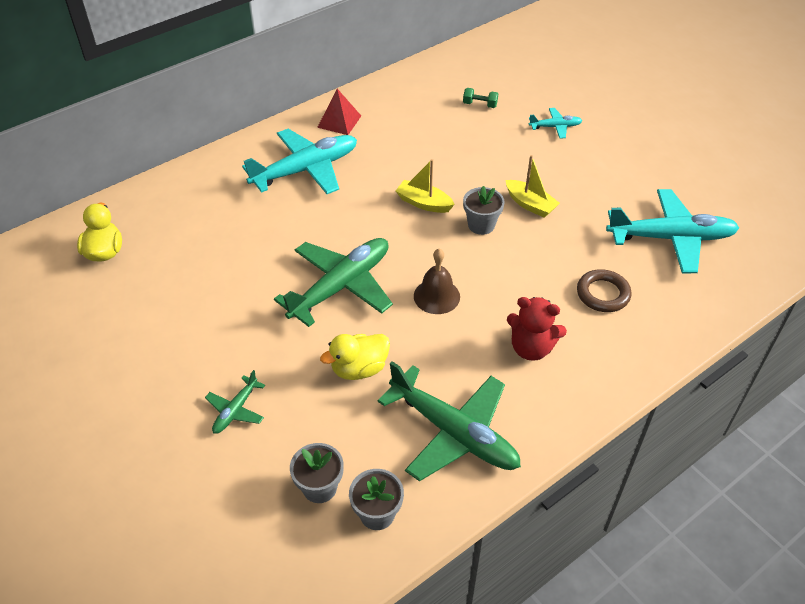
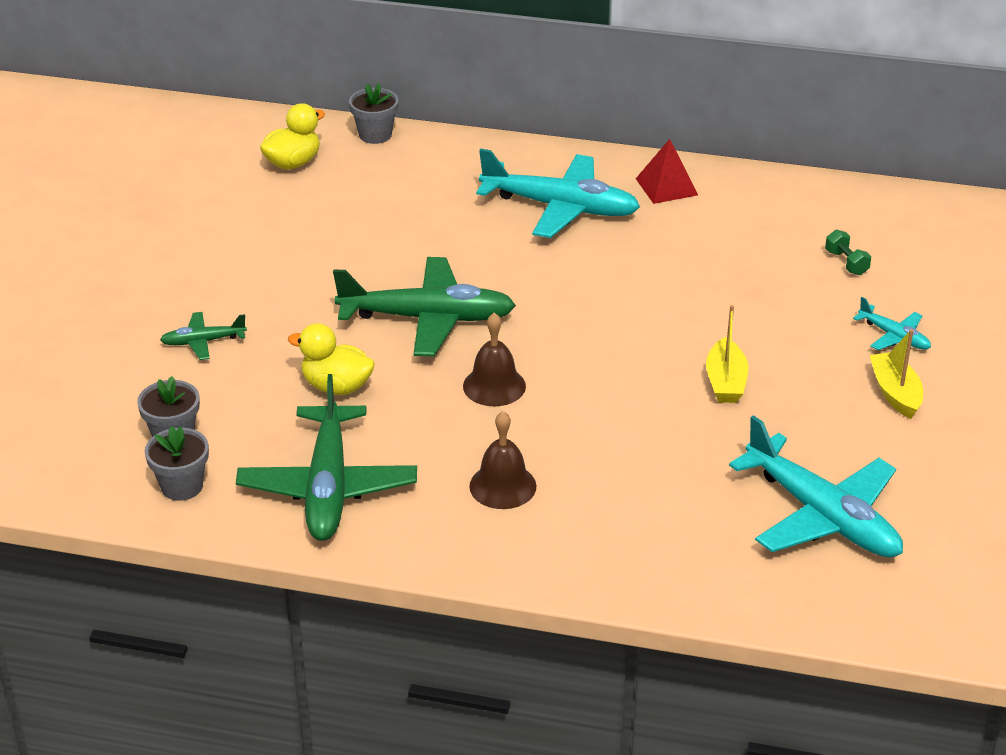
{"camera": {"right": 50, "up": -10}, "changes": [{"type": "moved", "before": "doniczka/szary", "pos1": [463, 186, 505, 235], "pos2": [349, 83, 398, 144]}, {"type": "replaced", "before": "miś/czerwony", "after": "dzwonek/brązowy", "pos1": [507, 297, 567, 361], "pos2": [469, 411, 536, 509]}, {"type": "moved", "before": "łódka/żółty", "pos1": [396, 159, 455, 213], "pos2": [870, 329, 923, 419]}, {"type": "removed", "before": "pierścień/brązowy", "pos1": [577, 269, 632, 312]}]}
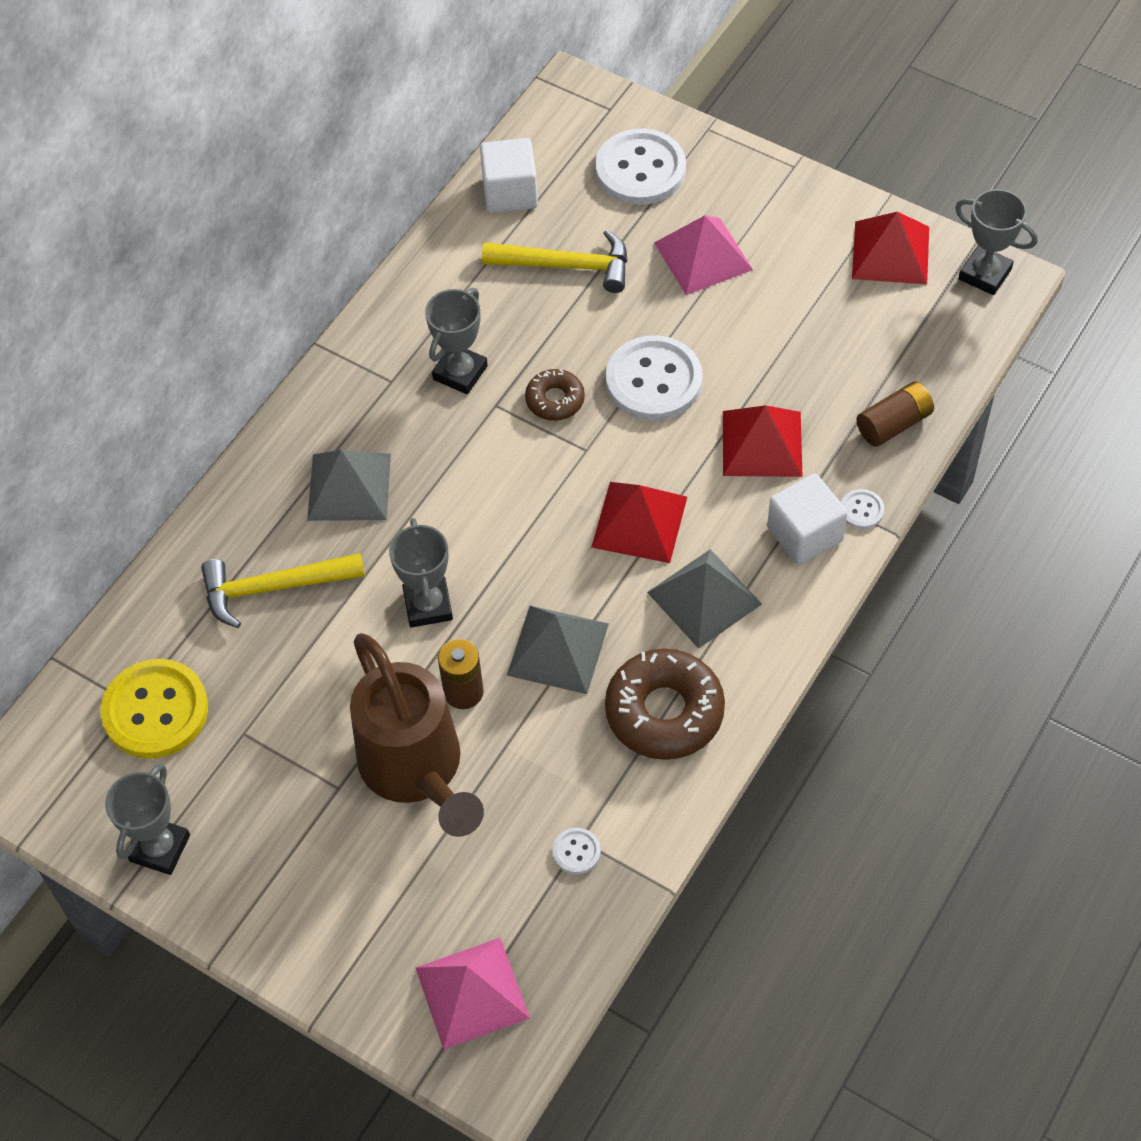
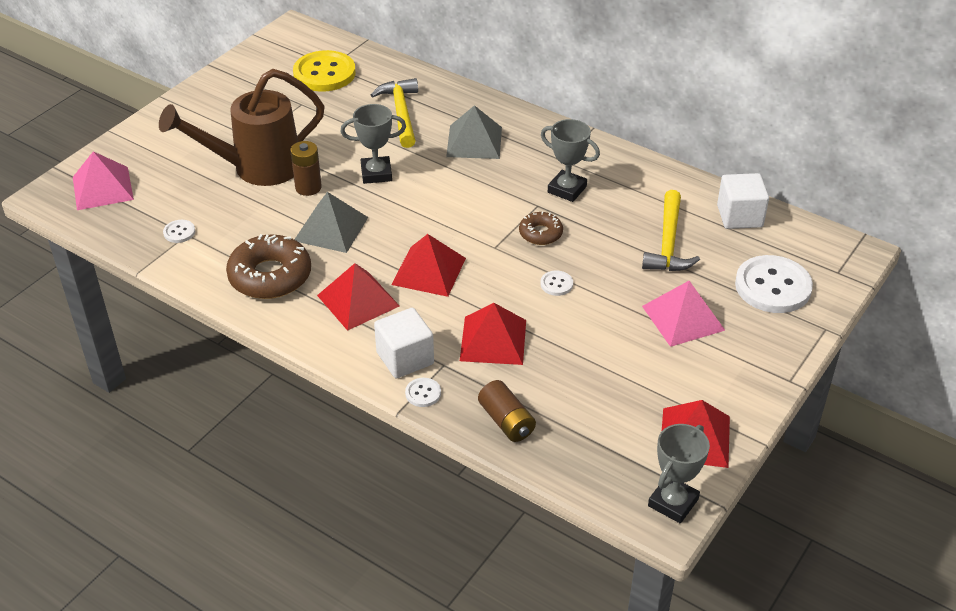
{"camera": {"right": 90, "up": -15}, "changes": [{"type": "recoloured", "before": "piramida/szary", "after": "piramida/czerwony", "pos1": [647, 549, 762, 649], "pos2": [317, 263, 400, 331]}, {"type": "resized", "before": "guzik/biały", "pos1": [606, 335, 703, 421], "pos2": [540, 271, 573, 296], "scale": 0.44}, {"type": "removed", "before": "puchar/szary", "pos1": [105, 763, 190, 875]}]}
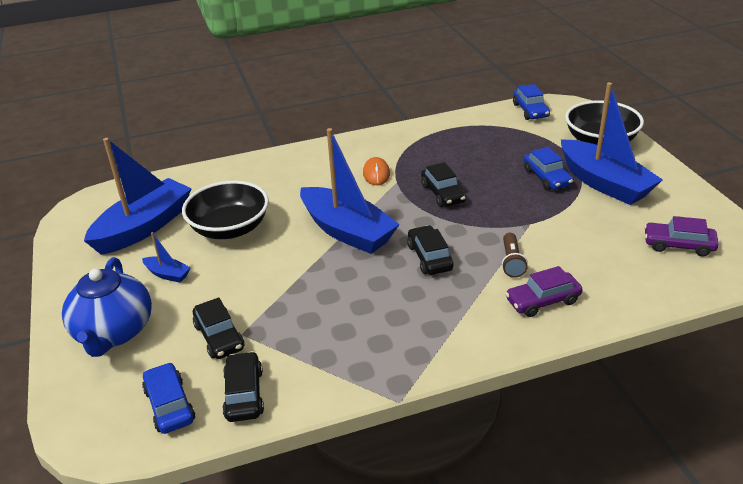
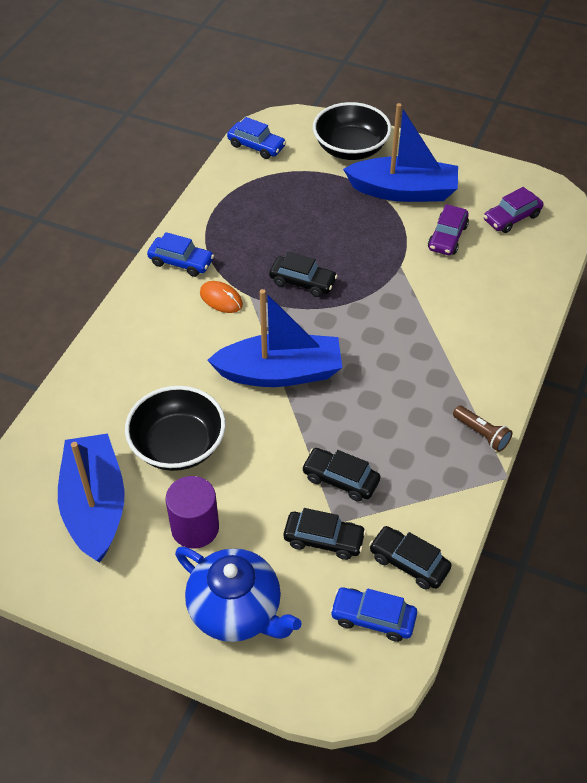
{"camera": {"right": -50, "up": 15}, "changes": [{"type": "moved", "before": "samochód/niebieski", "pos1": [524, 147, 573, 190], "pos2": [147, 232, 214, 277]}, {"type": "replaced", "before": "łódka/niebieski", "after": "walec/fioletowy", "pos1": [142, 232, 191, 283], "pos2": [166, 476, 219, 549]}, {"type": "moved", "before": "samochód/czarny", "pos1": [407, 225, 454, 275], "pos2": [302, 448, 380, 501]}, {"type": "moved", "before": "samochód/fioletowy", "pos1": [505, 266, 583, 317], "pos2": [428, 204, 469, 255]}, {"type": "moved", "before": "latarka/brązowy", "pos1": [502, 233, 528, 278], "pos2": [453, 405, 513, 452]}]}
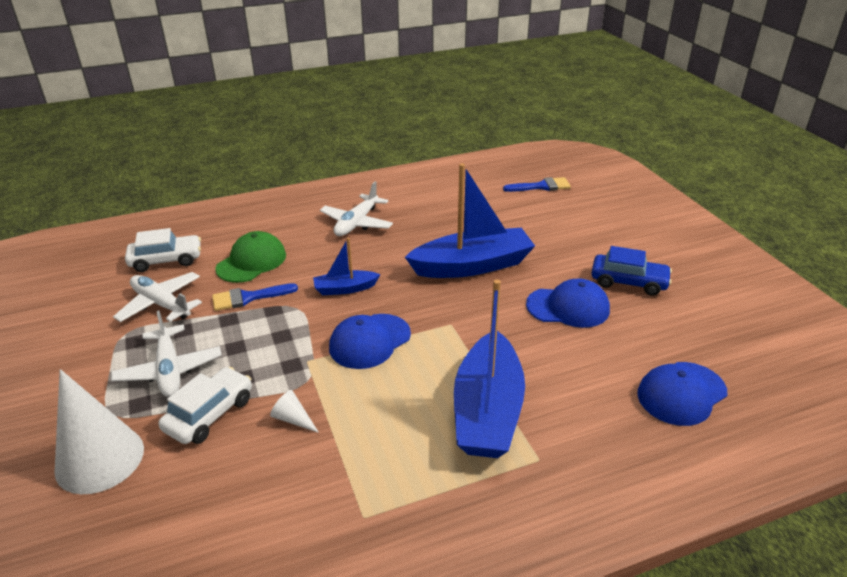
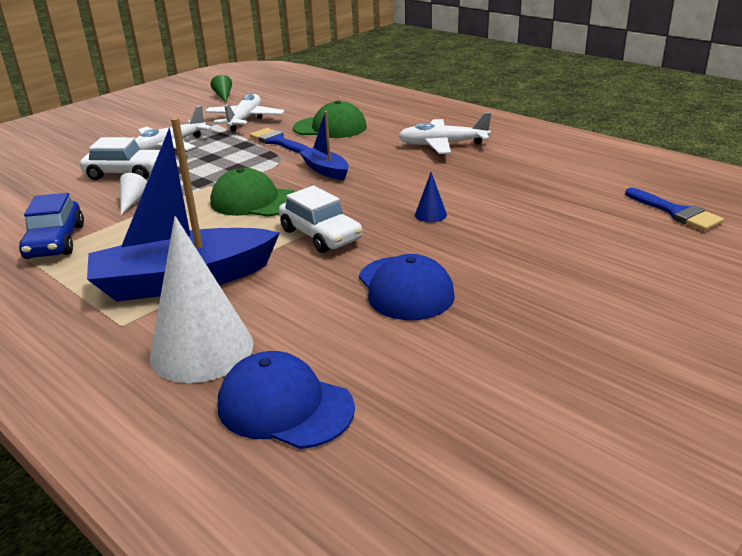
{"camera": {"right": 65, "up": -5}, "changes": [{"type": "moved", "before": "samochód/niebieski", "pos1": [592, 246, 672, 296], "pos2": [19, 193, 84, 259]}, {"type": "moved", "before": "stożek/biały", "pos1": [54, 369, 144, 495], "pos2": [150, 216, 253, 383]}, {"type": "recoloured", "before": "czapka/niebieski", "after": "czapka/zielony", "pos1": [329, 314, 411, 369], "pos2": [210, 168, 295, 217]}, {"type": "added", "after": "stożek/zielony", "pos2": [211, 75, 232, 102]}, {"type": "moved", "before": "samochód/biały", "pos1": [125, 228, 201, 272], "pos2": [279, 185, 362, 253]}, {"type": "replaced", "before": "łódka/niebieski", "after": "stożek/niebieski", "pos1": [405, 163, 535, 278], "pos2": [415, 172, 447, 222]}]}
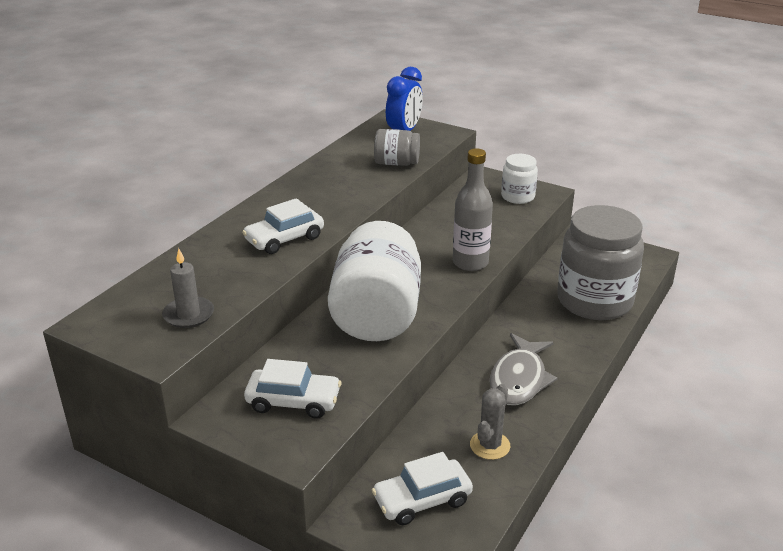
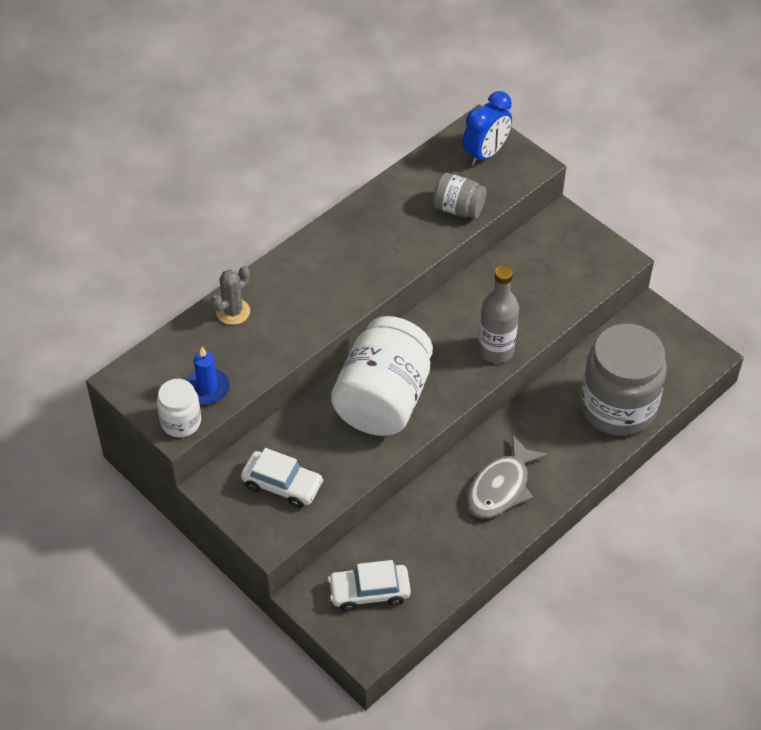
{"camera": {"right": 15, "up": 20}, "changes": [{"type": "moved", "before": "słoik/biały", "pos1": [501, 154, 538, 204], "pos2": [157, 379, 201, 437]}, {"type": "recoloured", "before": "świeca/szary", "after": "świeca/niebieski", "pos1": [162, 248, 214, 328], "pos2": [186, 347, 230, 404]}, {"type": "moved", "before": "kaktus/szary", "pos1": [470, 384, 510, 460], "pos2": [211, 266, 250, 325]}, {"type": "removed", "before": "samochód/biały", "pos1": [242, 198, 324, 254]}]}
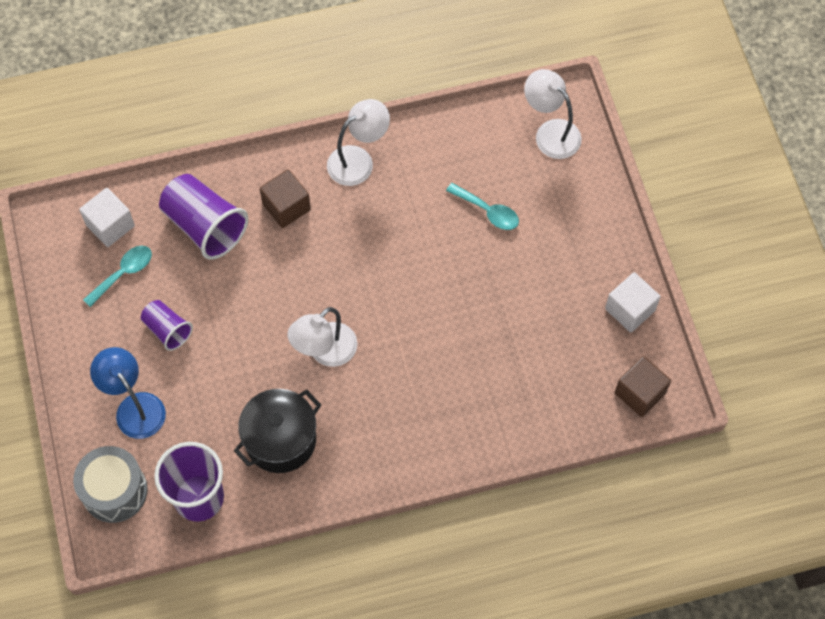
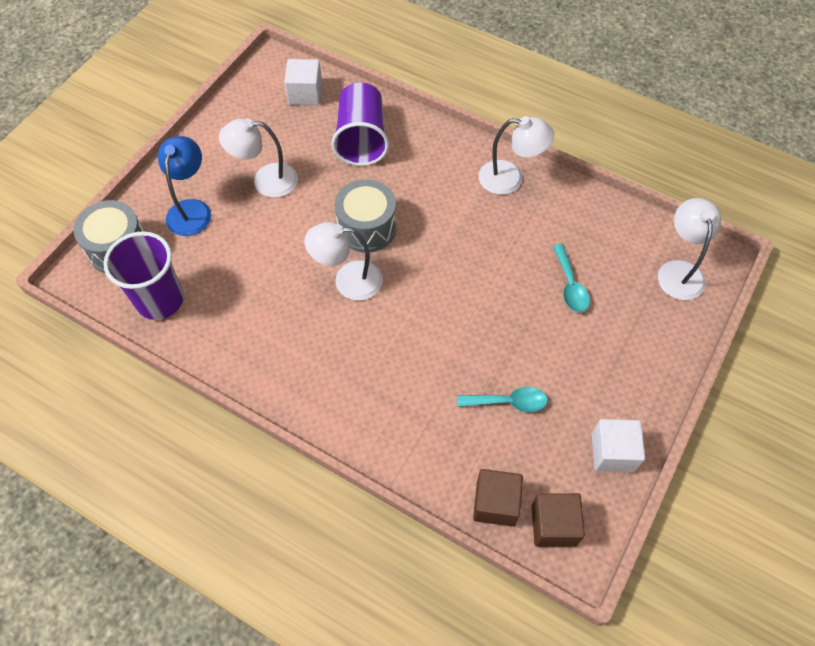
{"camera": {"right": 45, "up": -5}, "changes": [{"type": "replaced", "before": "szklanka/fioletowy", "after": "lampka/biały", "pos1": [141, 300, 193, 351], "pos2": [219, 118, 298, 198]}, {"type": "added", "after": "bęben/szary", "pos2": [335, 179, 396, 253]}, {"type": "moved", "before": "łyżka/turkusowy", "pos1": [83, 246, 152, 307], "pos2": [457, 387, 548, 412]}, {"type": "moved", "before": "sześcian/brązowy", "pos1": [259, 169, 311, 228], "pos2": [473, 469, 523, 527]}, {"type": "removed", "before": "garnek/czarny", "pos1": [234, 389, 321, 473]}]}
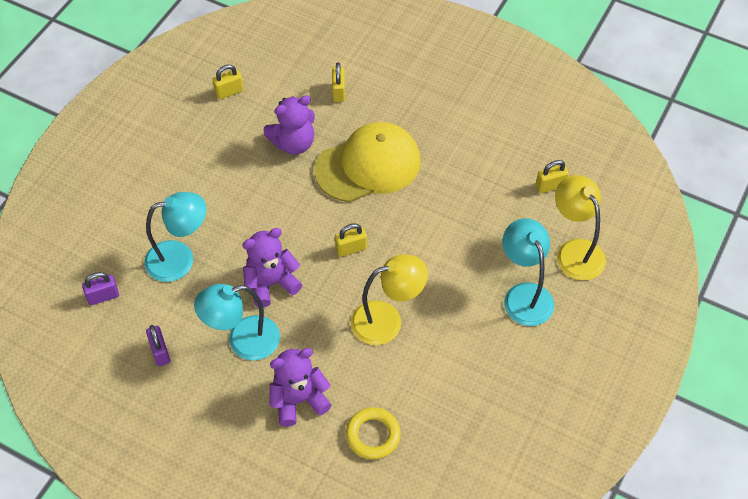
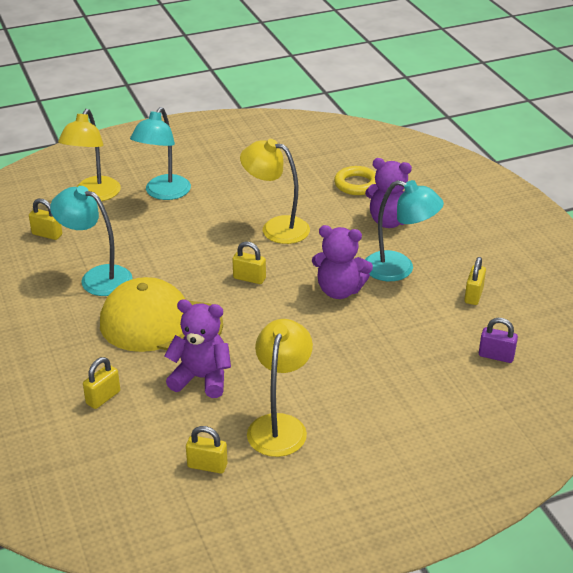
{"camera": {"right": -140, "up": -20}, "changes": [{"type": "moved", "before": "lampka/turkusowy", "pos1": [144, 192, 206, 282], "pos2": [50, 186, 133, 296]}, {"type": "added", "after": "lampka/żółty", "pos2": [247, 319, 313, 457]}, {"type": "recoloured", "before": "kłódka/fioletowy", "after": "kłódka/żółty", "pos1": [146, 325, 170, 366], "pos2": [464, 257, 486, 305]}]}
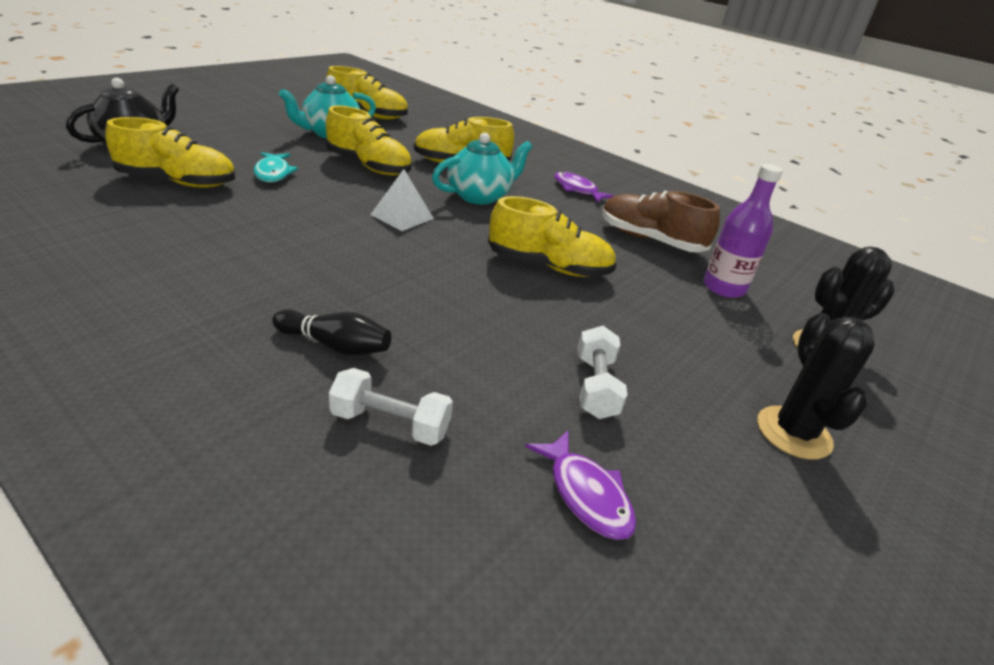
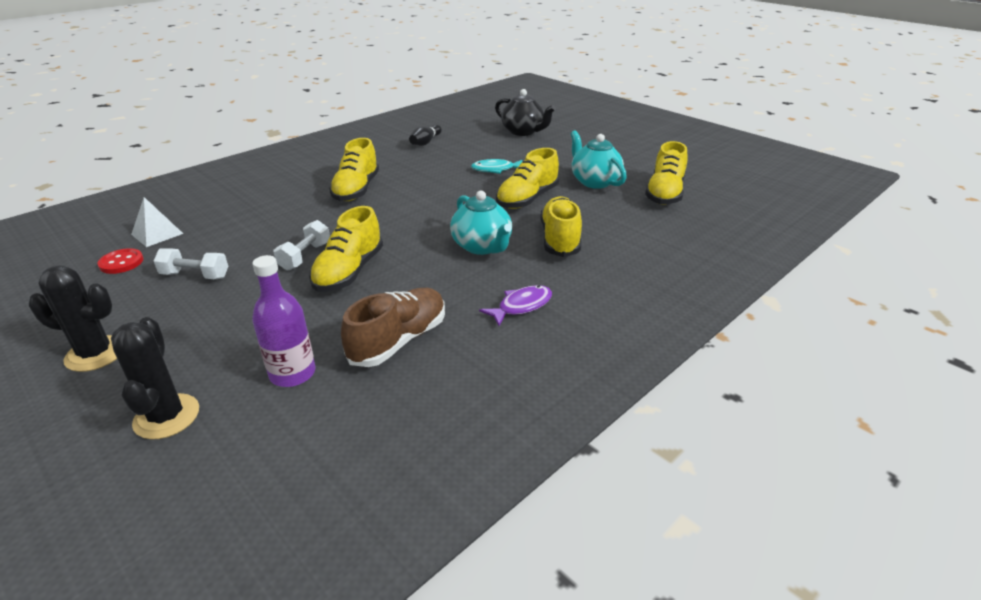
{"camera": {"right": 100, "up": 0}, "changes": [{"type": "replaced", "before": "ryba/fioletowy", "after": "guzik/czerwony", "pos1": [525, 431, 636, 540], "pos2": [98, 248, 143, 274]}, {"type": "moved", "before": "piramida/biały", "pos1": [370, 169, 434, 231], "pos2": [131, 197, 183, 247]}, {"type": "moved", "before": "hantel/biały", "pos1": [329, 368, 453, 446], "pos2": [274, 220, 330, 270]}, {"type": "moved", "before": "but/żółty", "pos1": [105, 117, 235, 188], "pos2": [329, 138, 379, 201]}, {"type": "moved", "before": "kręgiel/czarny", "pos1": [272, 309, 391, 356], "pos2": [409, 124, 442, 146]}]}
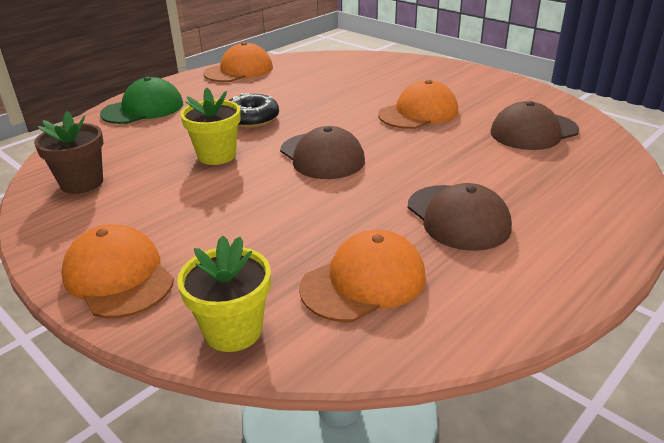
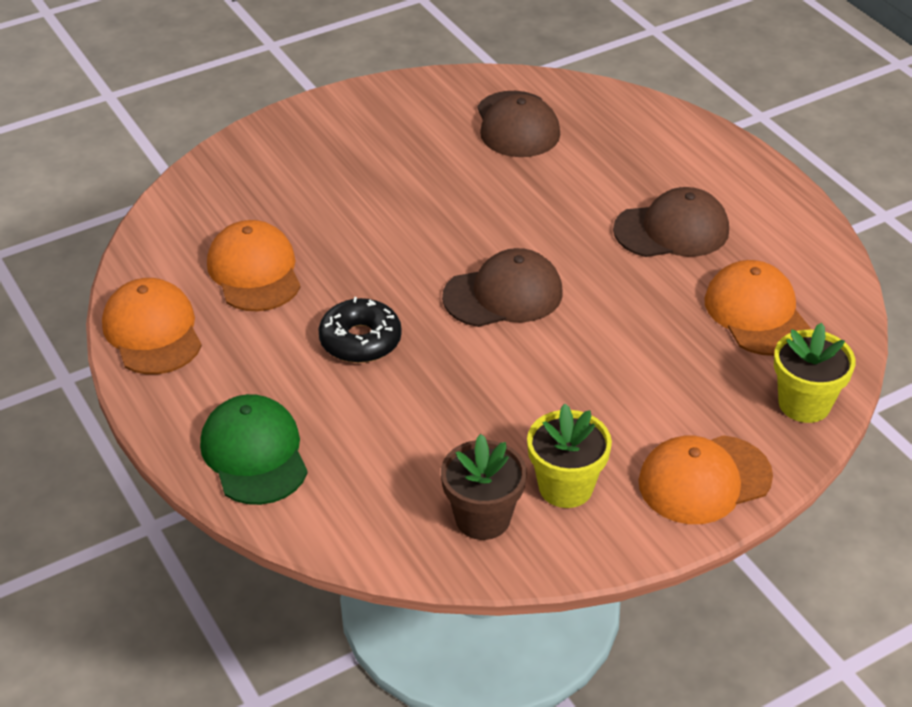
{"camera": {"right": -75, "up": 10}, "changes": [{"type": "moved", "before": "czapka/pomarańczowy", "pos1": [378, 80, 458, 129], "pos2": [207, 220, 300, 311]}, {"type": "moved", "before": "doniczka/żółty", "pos1": [180, 88, 241, 165], "pos2": [527, 404, 612, 508]}]}
